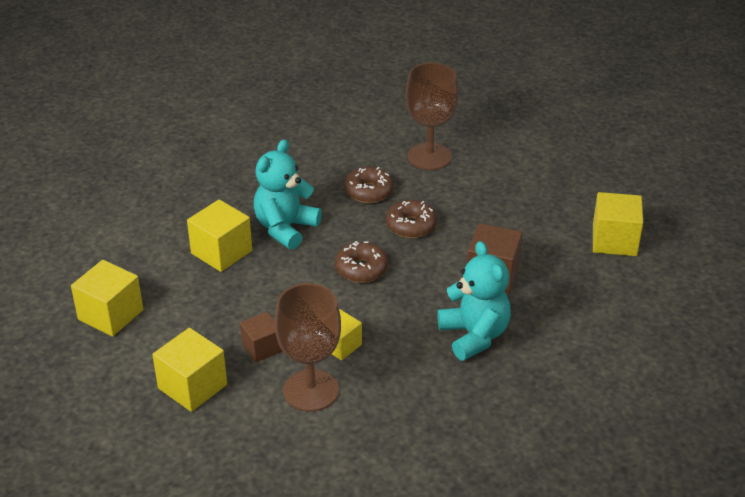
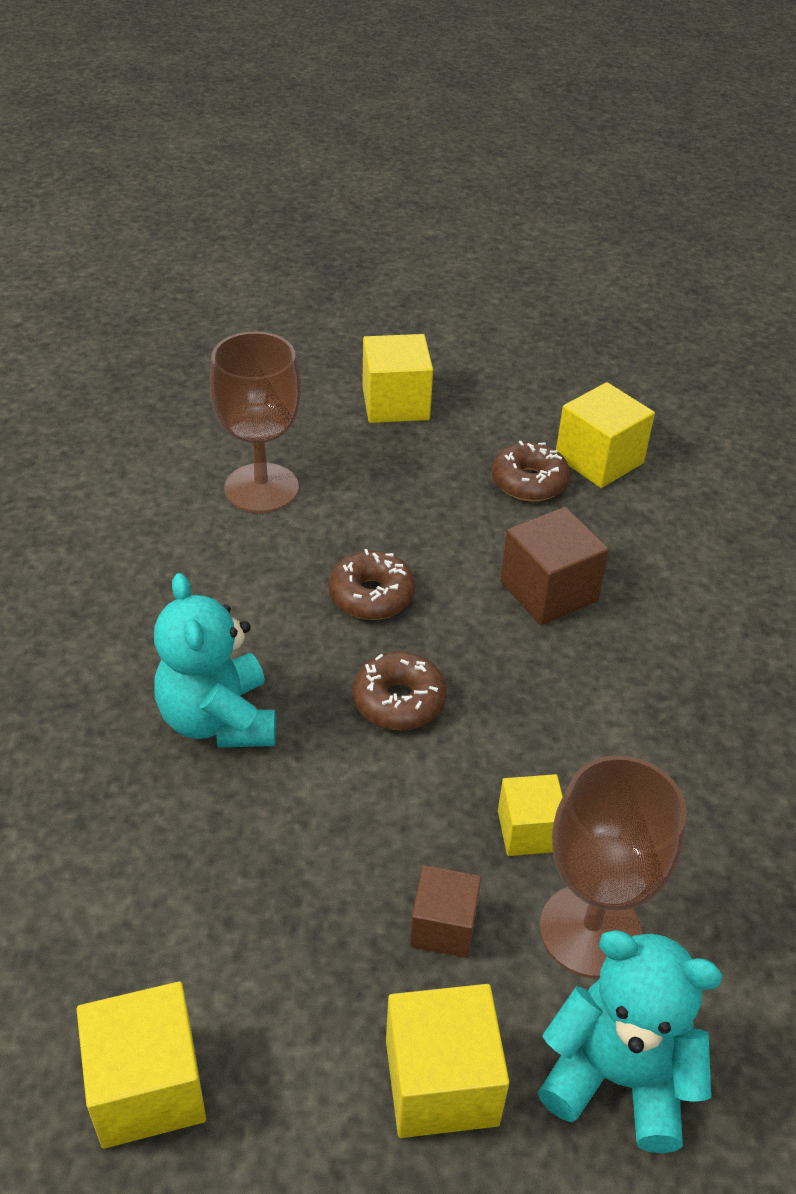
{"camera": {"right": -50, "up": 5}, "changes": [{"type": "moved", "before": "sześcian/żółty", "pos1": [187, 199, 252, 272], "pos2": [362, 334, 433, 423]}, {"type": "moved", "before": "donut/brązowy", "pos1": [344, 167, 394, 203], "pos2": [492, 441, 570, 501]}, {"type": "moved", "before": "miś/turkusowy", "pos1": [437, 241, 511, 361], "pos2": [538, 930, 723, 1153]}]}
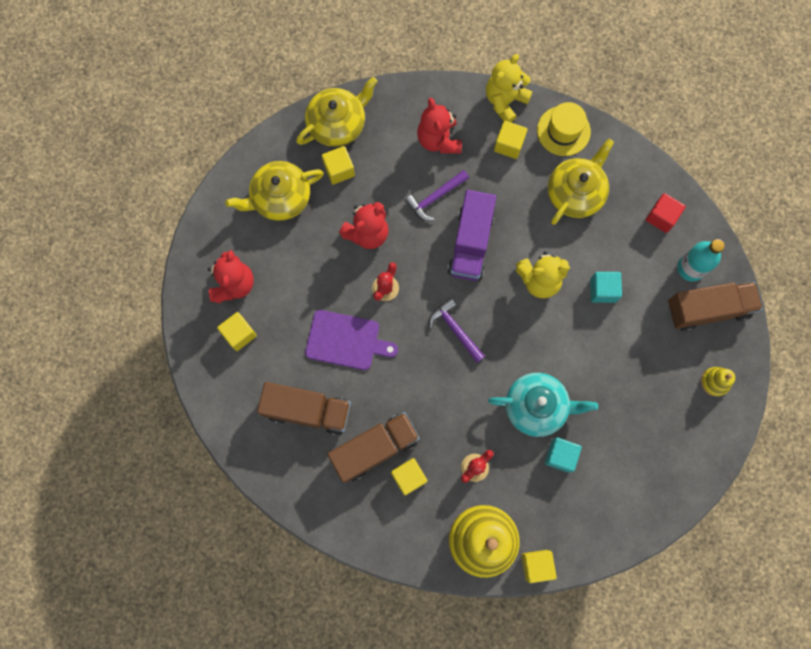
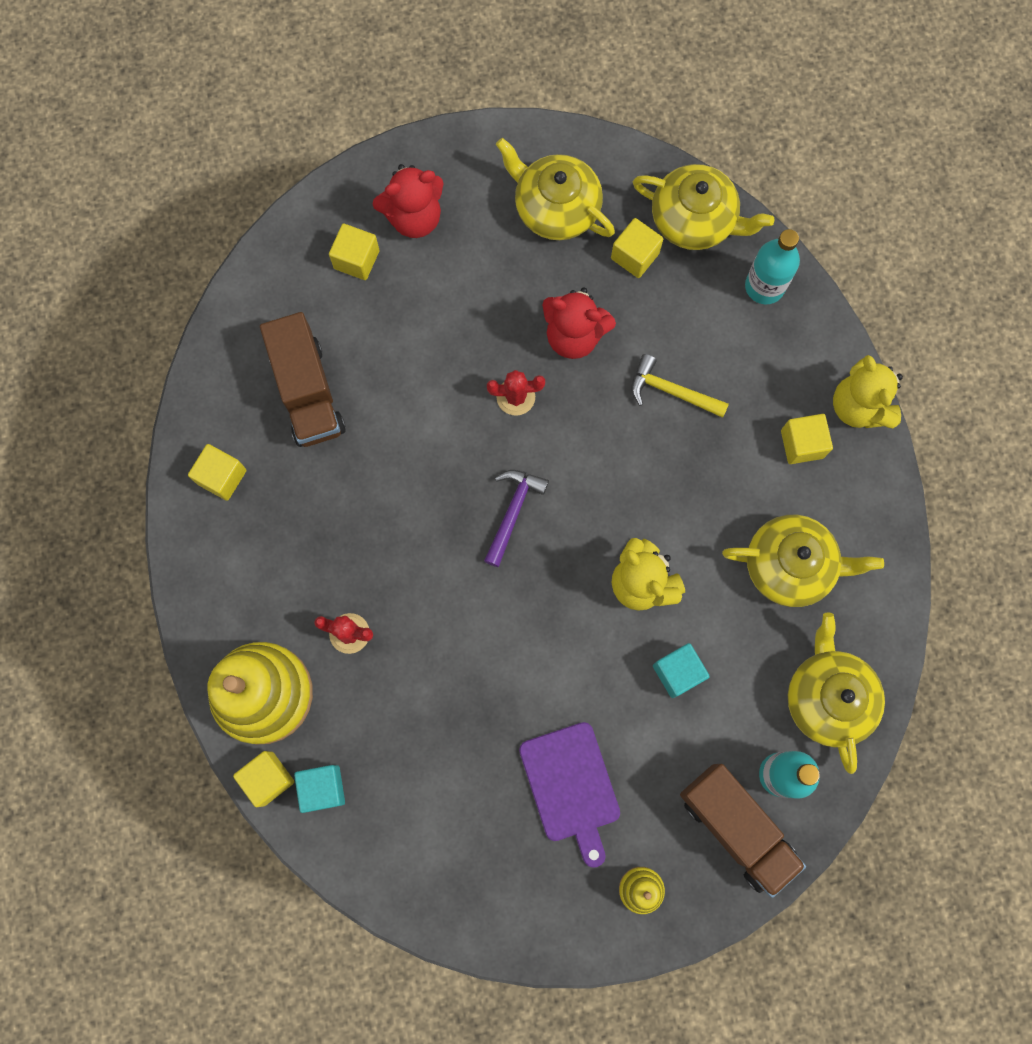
{"camera": {"right": 60, "up": 0}, "changes": [{"type": "moved", "before": "sześcian/żółty", "pos1": [391, 458, 427, 495], "pos2": [188, 444, 247, 501]}, {"type": "moved", "before": "sześcian/turkusowy", "pos1": [545, 438, 582, 473], "pos2": [294, 765, 345, 813]}, {"type": "moved", "before": "deska do krojenia/fioletowy", "pos1": [305, 310, 398, 370], "pos2": [519, 722, 620, 868]}, {"type": "recoloured", "before": "młotek/fioletowy", "after": "młotek/żółty", "pos1": [405, 170, 469, 221], "pos2": [631, 354, 729, 418]}, {"type": "added", "after": "butelka/turkusowy", "pos2": [745, 229, 800, 305]}, {"type": "replaced", "before": "sześcian/czerwony", "after": "imbryk/żółty", "pos1": [646, 193, 686, 233], "pos2": [788, 612, 885, 774]}, {"type": "turned", "before": "miś/żółty", "pos1": [486, 54, 533, 122], "pos2": [833, 355, 903, 428], "turn": -120}, {"type": "removed", "before": "ciężarówka/brązowy", "pos1": [327, 412, 420, 483]}, {"type": "removed", "before": "miś/czerwony", "pos1": [417, 98, 462, 154]}, {"type": "removed", "before": "ciężarówka/fioletowy", "pos1": [448, 190, 496, 281]}, {"type": "removed", "before": "imbryk/turkusowy", "pos1": [488, 373, 598, 437]}, {"type": "removed", "before": "kapelusz/żółty", "pos1": [537, 102, 591, 156]}]}
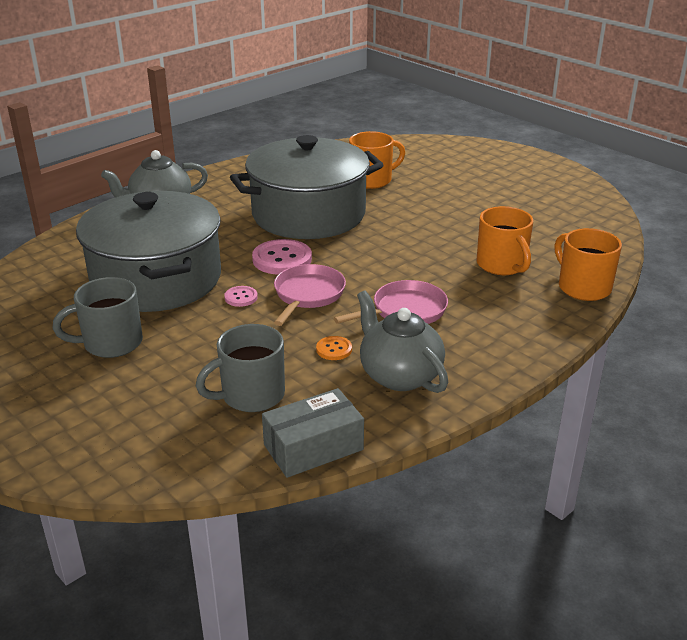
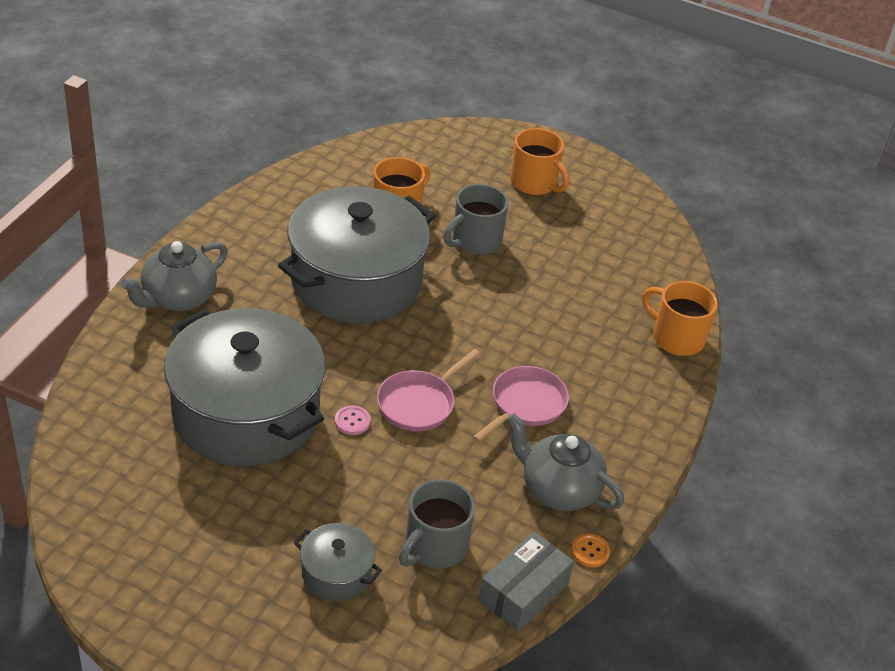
{"camera": {"right": -25, "up": 10}, "changes": [{"type": "added", "after": "garnek/szary", "pos2": [294, 523, 382, 601]}, {"type": "turned", "before": "patelnia/różowy", "pos1": [274, 264, 346, 326], "pos2": [377, 349, 480, 431], "turn": -135}, {"type": "moved", "before": "kubek/szary", "pos1": [53, 277, 143, 358], "pos2": [443, 184, 509, 255]}, {"type": "moved", "before": "kubek/pomarańczowy", "pos1": [476, 206, 533, 275], "pos2": [510, 128, 569, 195]}, {"type": "moved", "before": "guzik/pomarańczowy", "pos1": [316, 336, 352, 360], "pos2": [571, 533, 610, 567]}, {"type": "removed", "before": "guzik/różowy", "pos1": [252, 239, 312, 275]}]}
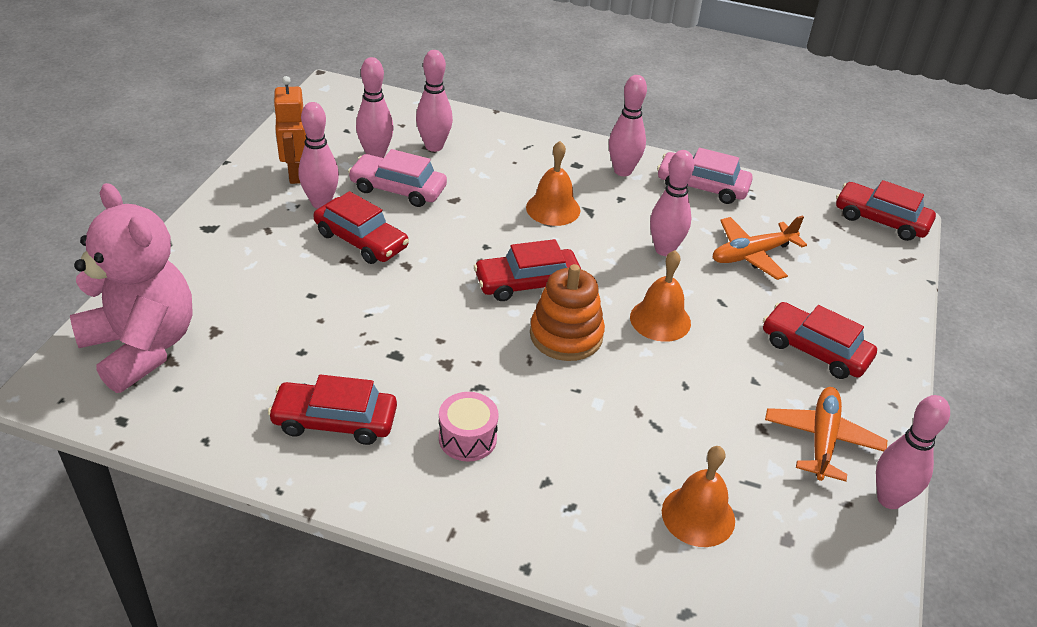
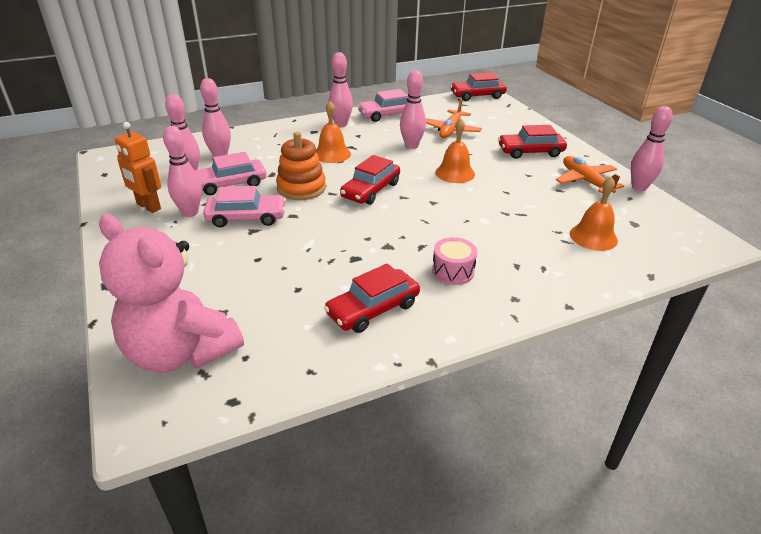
{"camera": {"right": -40, "up": -5}, "changes": [{"type": "turned", "before": "miś/różowy", "pos1": [70, 183, 193, 393], "pos2": [99, 214, 244, 373], "turn": -150}, {"type": "recoloured", "before": "samochód/czerwony", "after": "samochód/różowy", "pos1": [313, 191, 409, 264], "pos2": [203, 186, 286, 228]}, {"type": "moved", "before": "zabawka nakładanka/pomarańczowy", "pos1": [530, 264, 605, 361], "pos2": [276, 132, 326, 200]}]}
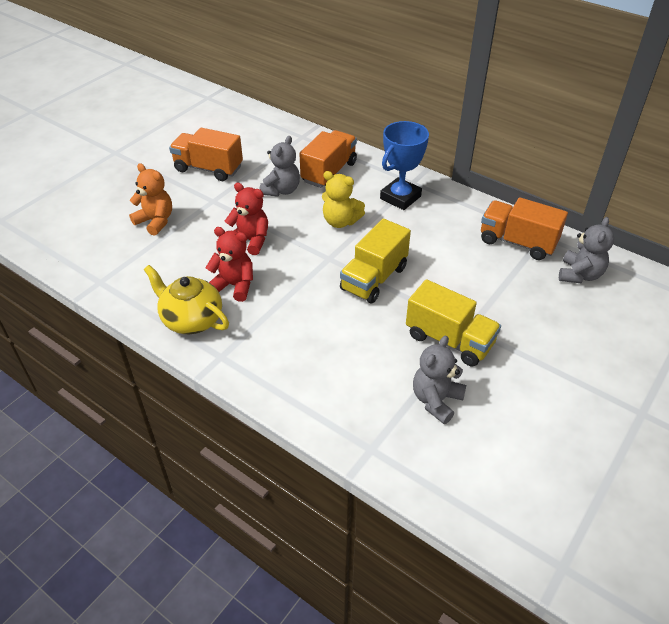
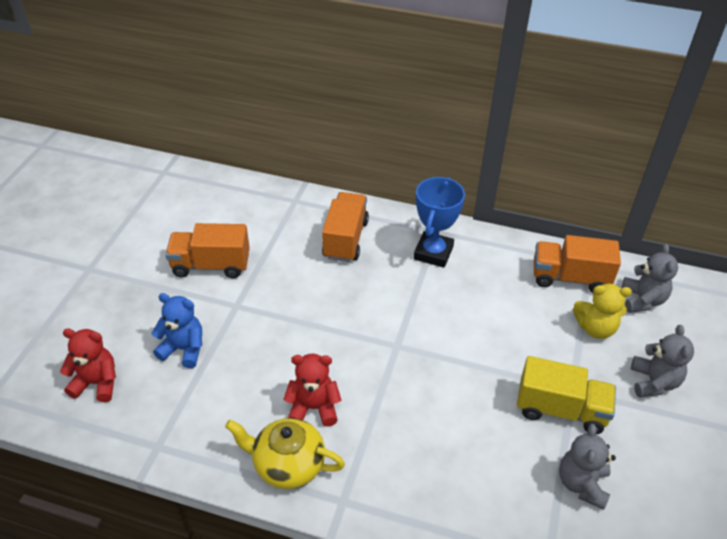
{"camera": {"right": -20, "up": 0}, "changes": [{"type": "moved", "before": "miś/czerwony", "pos1": [225, 183, 268, 255], "pos2": [60, 329, 116, 402]}, {"type": "recoloured", "before": "miś/pomarańczowy", "after": "miś/niebieski", "pos1": [129, 163, 172, 236], "pos2": [151, 293, 202, 368]}, {"type": "moved", "before": "miś/żółty", "pos1": [322, 171, 365, 228], "pos2": [573, 283, 632, 339]}, {"type": "moved", "before": "miś/szary", "pos1": [259, 136, 300, 197], "pos2": [631, 325, 694, 398]}, {"type": "removed", "before": "ciężarówka/żółty", "pos1": [340, 219, 411, 303]}]}
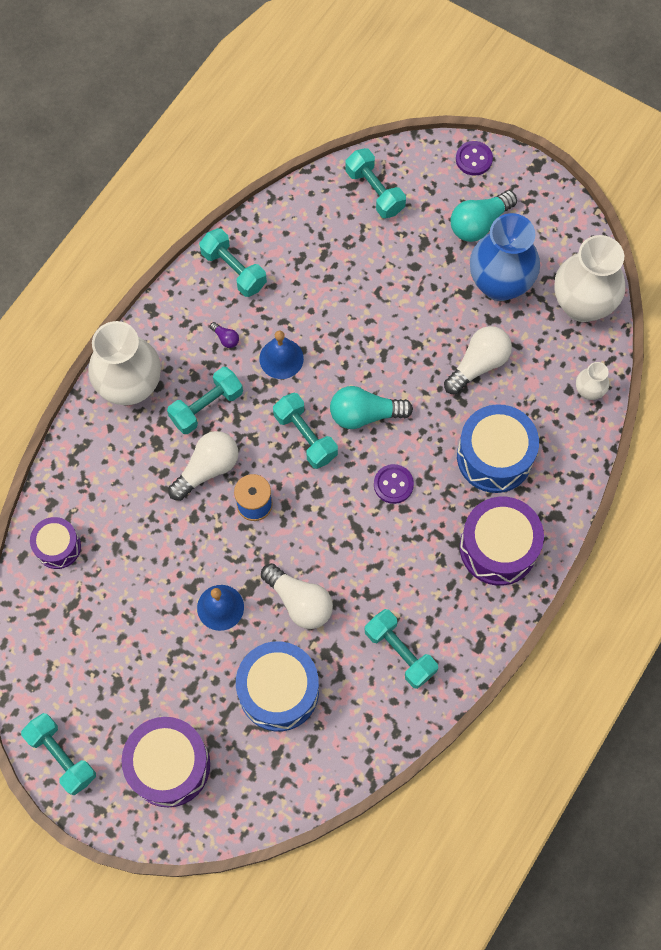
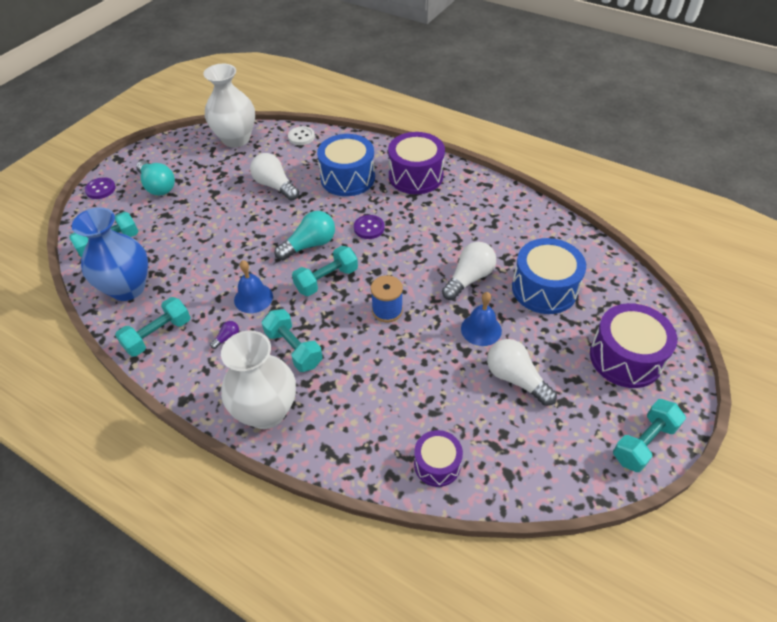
{"camera": {"right": -90, "up": -20}, "changes": [{"type": "moved", "before": "wazon/niebieski", "pos1": [470, 213, 540, 301], "pos2": [72, 207, 148, 301]}, {"type": "turned", "before": "żarówka/turkusowy", "pos1": [330, 386, 413, 429], "pos2": [274, 211, 335, 260], "turn": -120}, {"type": "replaced", "before": "wazon/biały", "after": "guzik/biały", "pos1": [576, 362, 609, 400], "pos2": [288, 126, 315, 145]}, {"type": "moved", "before": "żarówka/biały", "pos1": [168, 431, 238, 501], "pos2": [487, 339, 557, 406]}, {"type": "removed", "before": "hantel/turkusowy", "pos1": [365, 609, 438, 689]}]}
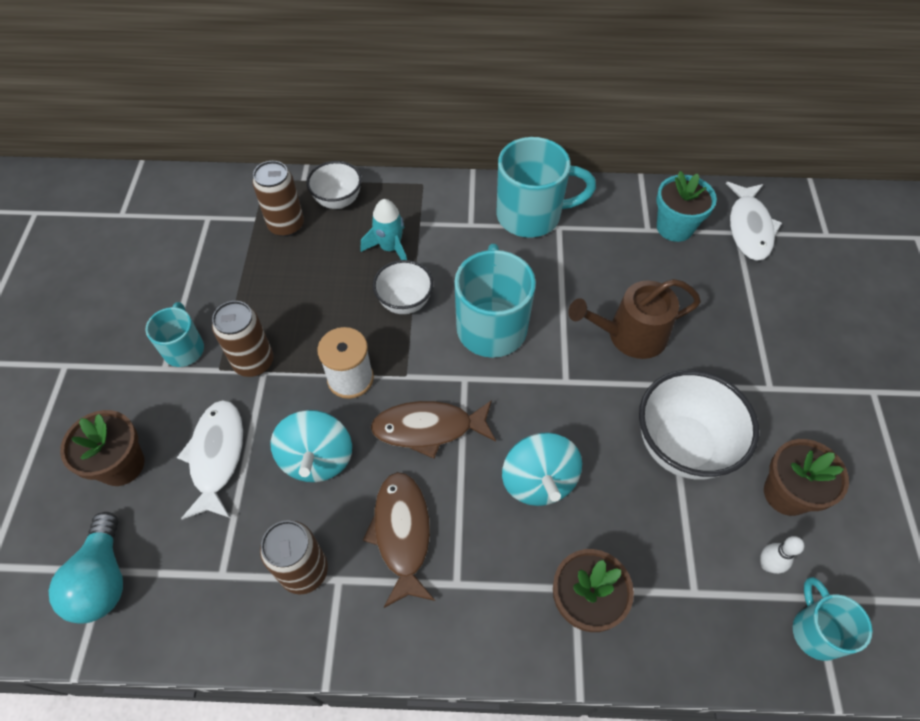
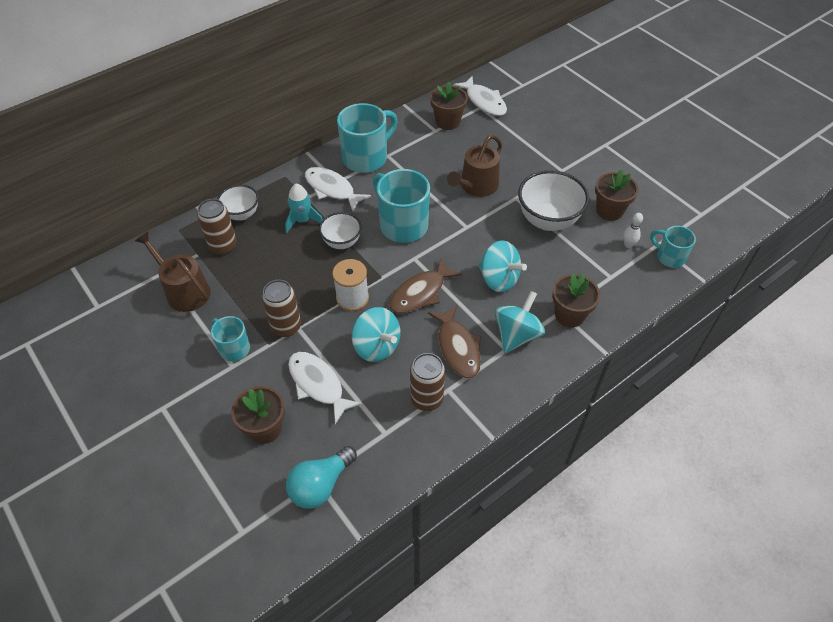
{"camera": {"right": -40, "up": -5}, "changes": [{"type": "added", "after": "konewka/brązowy", "pos2": [135, 232, 211, 312]}, {"type": "turned", "before": "żarówka/turkusowy", "pos1": [48, 512, 123, 623], "pos2": [286, 446, 357, 509], "turn": 90}, {"type": "added", "after": "ryba/biały", "pos2": [305, 167, 371, 211]}, {"type": "turned", "before": "ryba/brązowy", "pos1": [363, 472, 435, 608], "pos2": [428, 305, 481, 378], "turn": -150}, {"type": "recoloured", "before": "doniczka/turkusowy", "after": "doniczka/brązowy", "pos1": [656, 171, 717, 242], "pos2": [430, 81, 468, 130]}, {"type": "added", "after": "bączek/turkusowy", "pos2": [495, 291, 545, 353]}]}
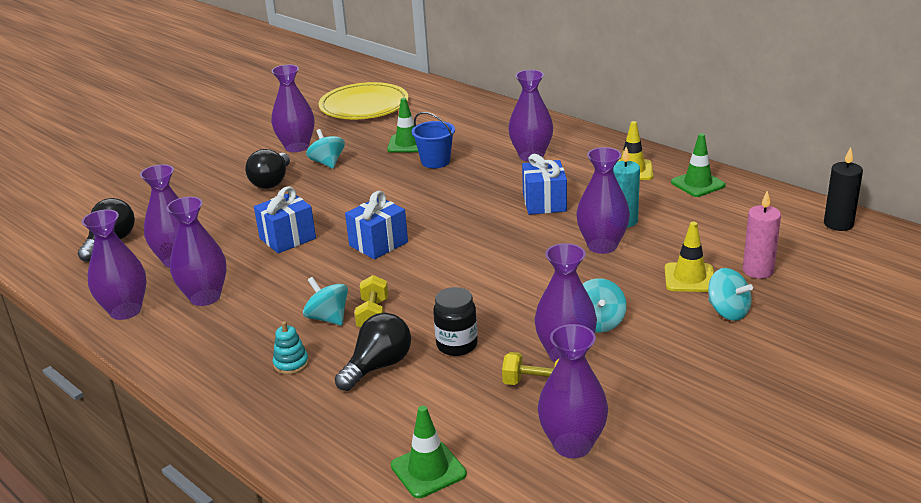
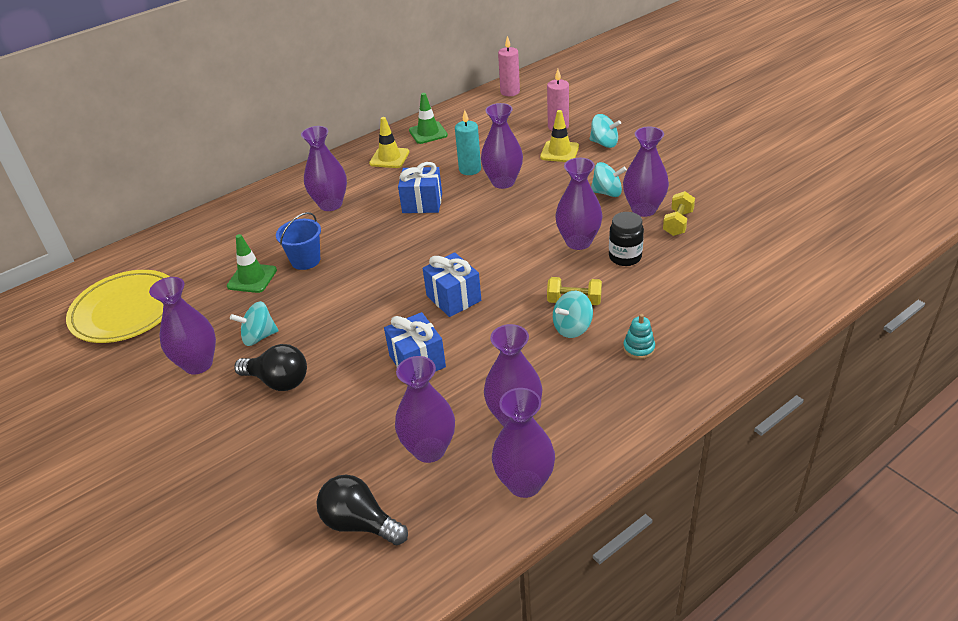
{"camera": {"right": -80, "up": 10}, "changes": [{"type": "recoloured", "before": "świeca/czarny", "after": "świeca/różowy", "pos1": [824, 147, 863, 231], "pos2": [498, 36, 520, 96]}, {"type": "moved", "before": "wazon/fioletowy", "pos1": [538, 324, 608, 458], "pos2": [555, 158, 603, 250]}, {"type": "turned", "before": "bączek/turkusowy", "pos1": [708, 268, 753, 321], "pos2": [590, 114, 621, 148], "turn": 60}, {"type": "removed", "before": "żarówka/czarny", "pos1": [335, 313, 411, 391]}, {"type": "removed", "before": "pachołek/zielony", "pos1": [391, 406, 467, 498]}]}
